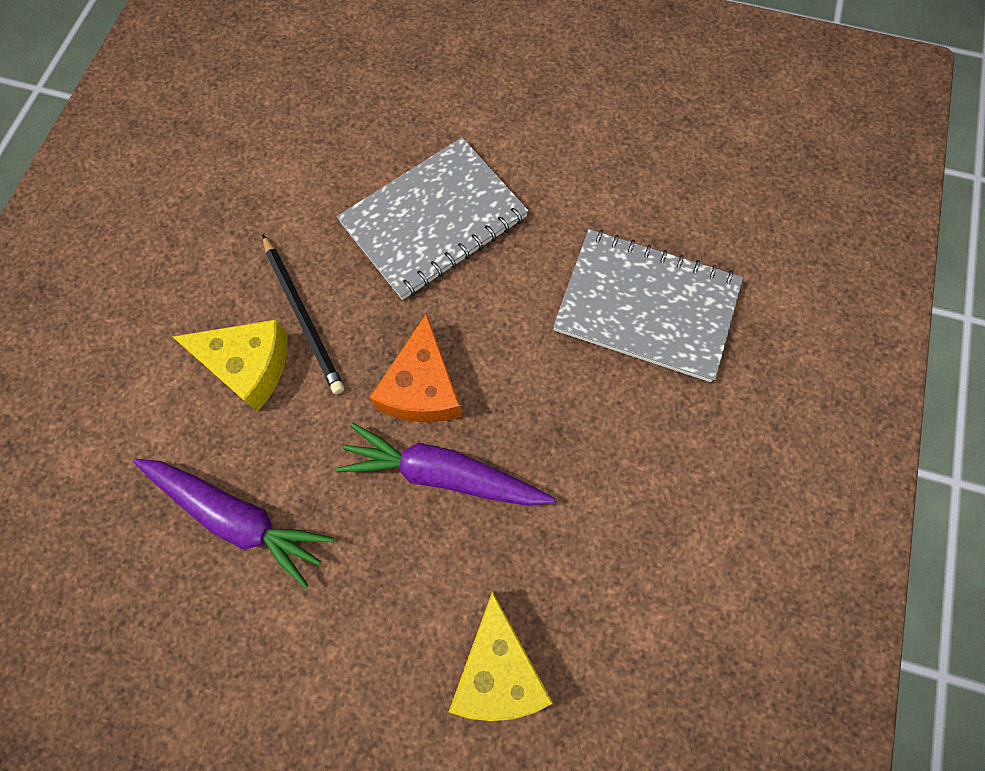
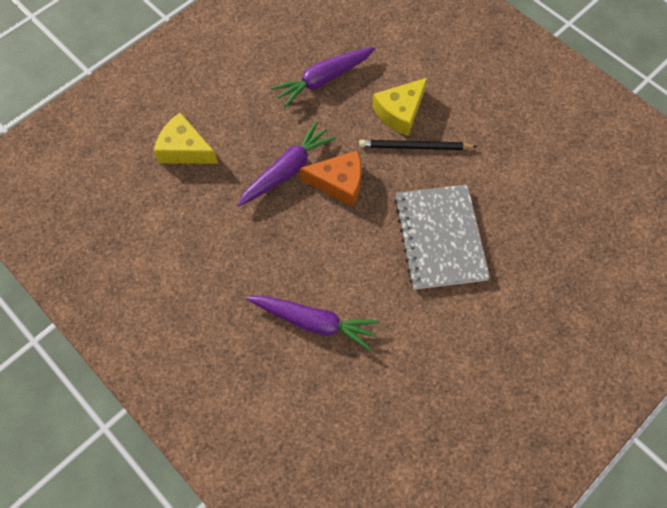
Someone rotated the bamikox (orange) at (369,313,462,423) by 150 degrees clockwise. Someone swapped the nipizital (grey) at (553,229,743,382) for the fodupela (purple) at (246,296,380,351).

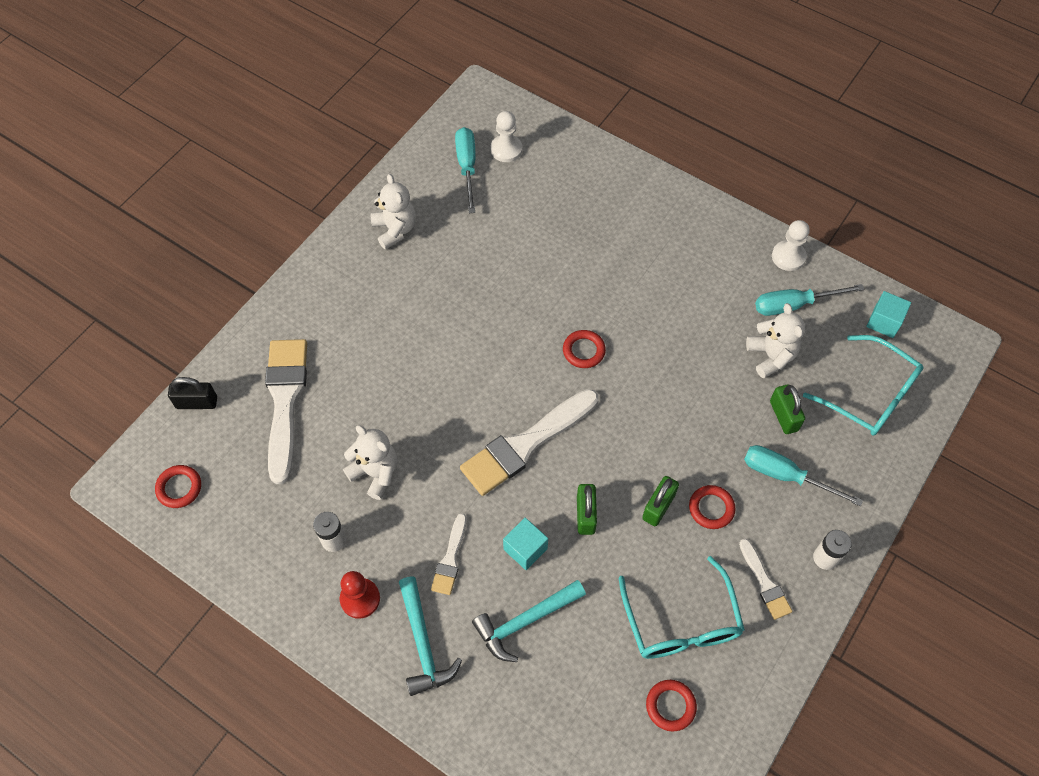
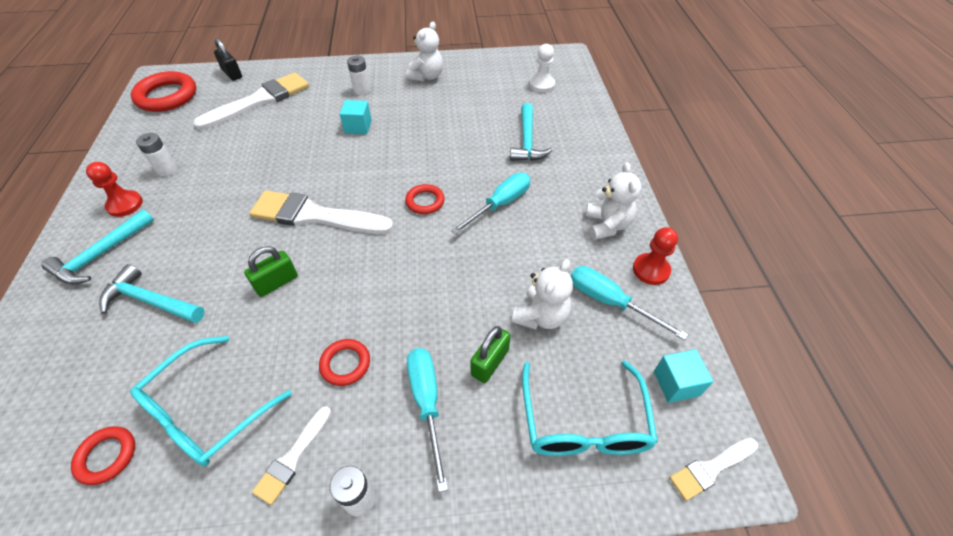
Someone scaled the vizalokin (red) at (155,465,201,508) by 1.86. Someone carried the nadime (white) from (343,425,397,500) to (585,162,641,240). Someone carried the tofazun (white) from (431,513,467,595) to (669,438,758,501). Someone carried the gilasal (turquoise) from (455,127,476,213) to (451,173,530,234). Someone carried the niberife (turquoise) from (503,518,548,570) to (340,100,372,134). Someone took away the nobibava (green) at (642,476,679,526). Someone repainted the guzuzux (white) at (772,220,810,271), which became the guzuzux (red) at (633,227,678,285). Someone put down the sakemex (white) at (347,56,371,95). Someone put down the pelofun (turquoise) at (510,103,553,161).

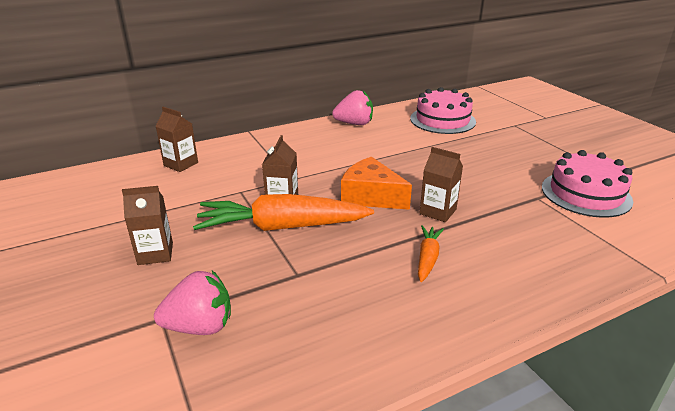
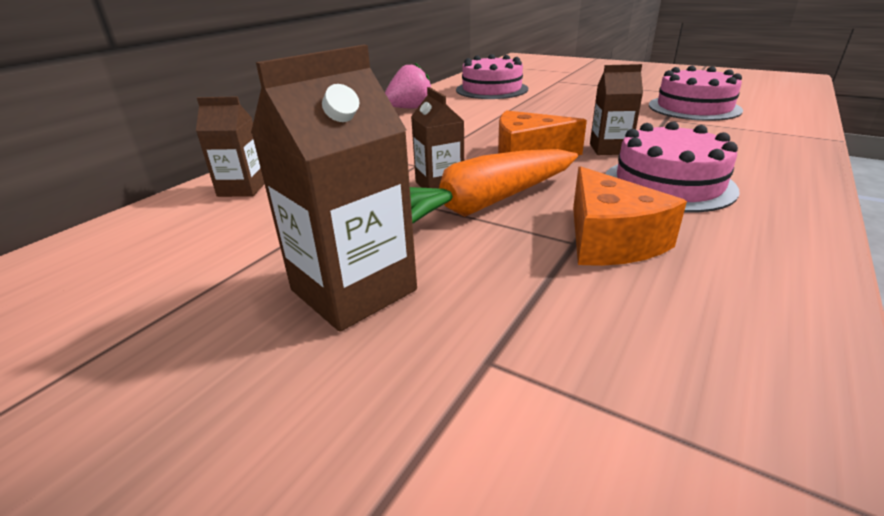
Someone scaled the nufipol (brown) at (122,186,173,265) by 1.69. Someone took away the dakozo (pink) at (154,271,231,335). Someone swapped the fodupela (orange) at (418,225,444,282) for the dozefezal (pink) at (606,121,739,212). Someone put down the bamikox (orange) at (573,166,687,266).

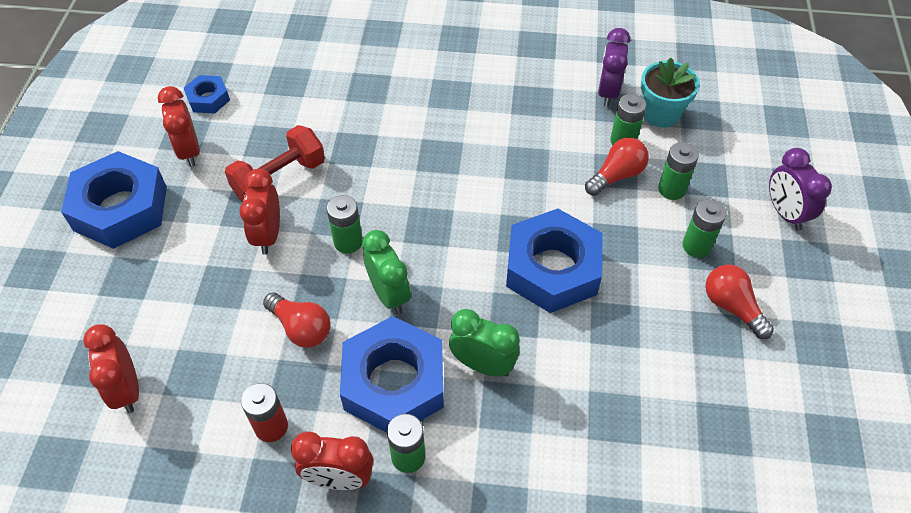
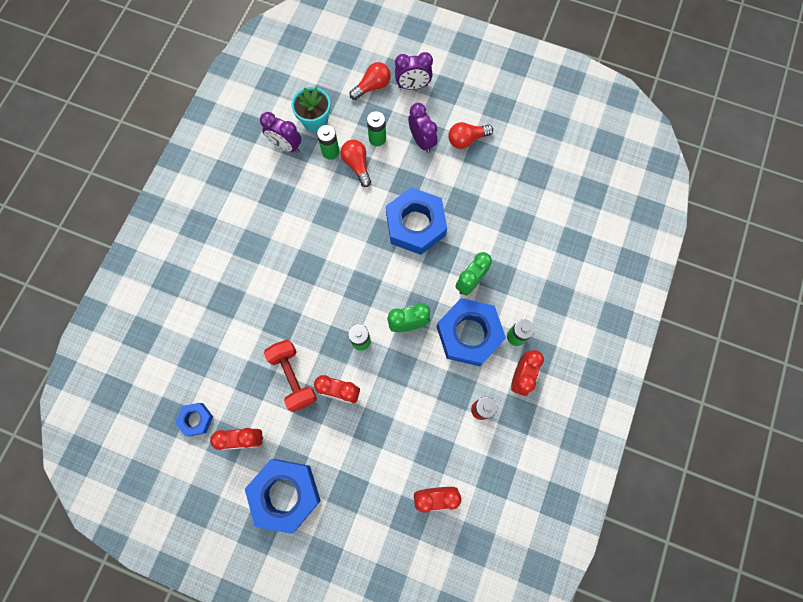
Someone carried the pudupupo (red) from (263,292,331,348) to (349,62,391,100). Someone swapped the sakemex (green) at (682,199,727,258) for the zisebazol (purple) at (408,103,437,153).

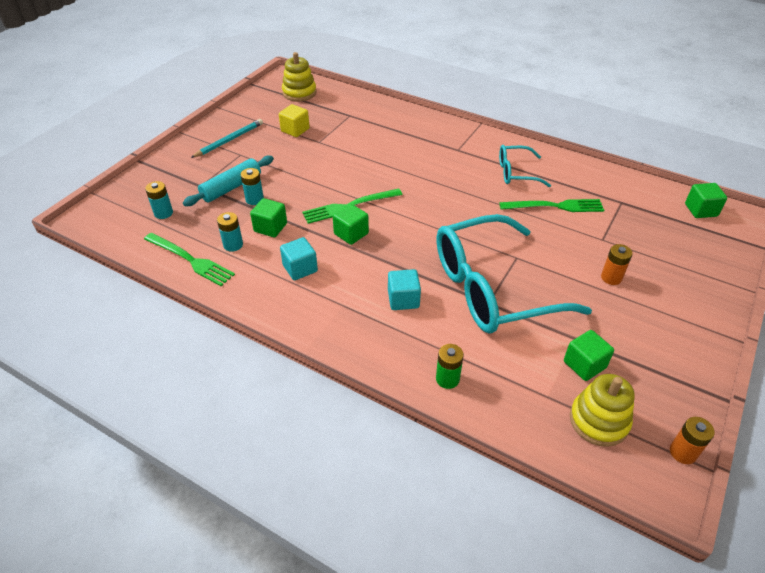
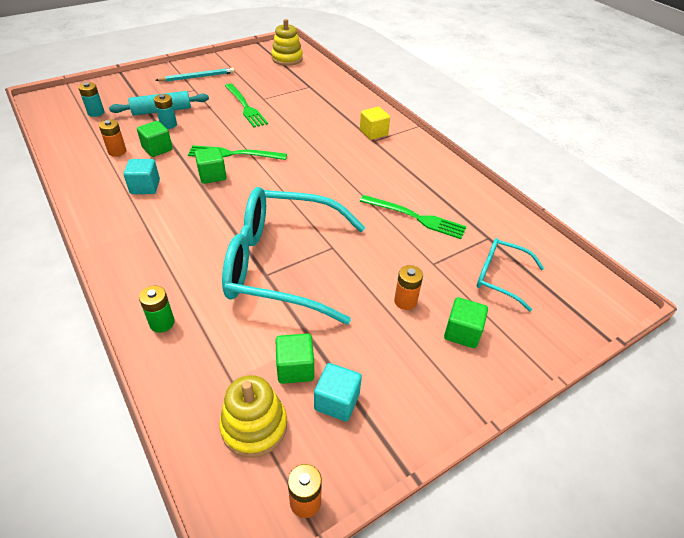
Someone carried the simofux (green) from (144,233,235,286) to (225,83,268,128). Someone repainted the sakemex (turquoise) at (217,212,243,252), which became the sakemex (orange) at (99,119,126,157). Someone carried the niberife (yellow) from (279,104,310,137) to (360,107,390,140). Someone carried the niberife (turquoise) from (388,269,421,310) to (314,363,362,422). Someone carried the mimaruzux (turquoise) from (499,145,551,187) to (477,238,544,312). Someone carried the niberife (green) from (685,183,727,218) to (444,297,488,348).

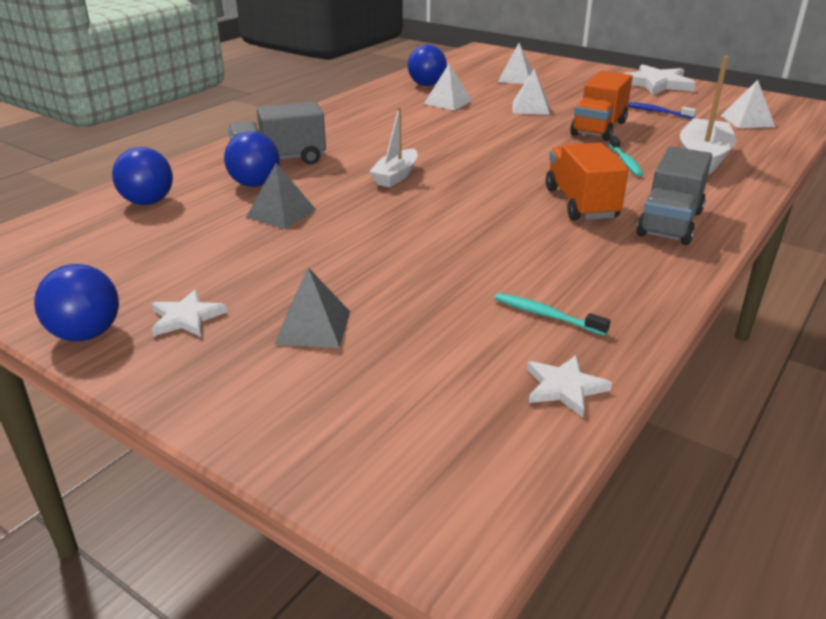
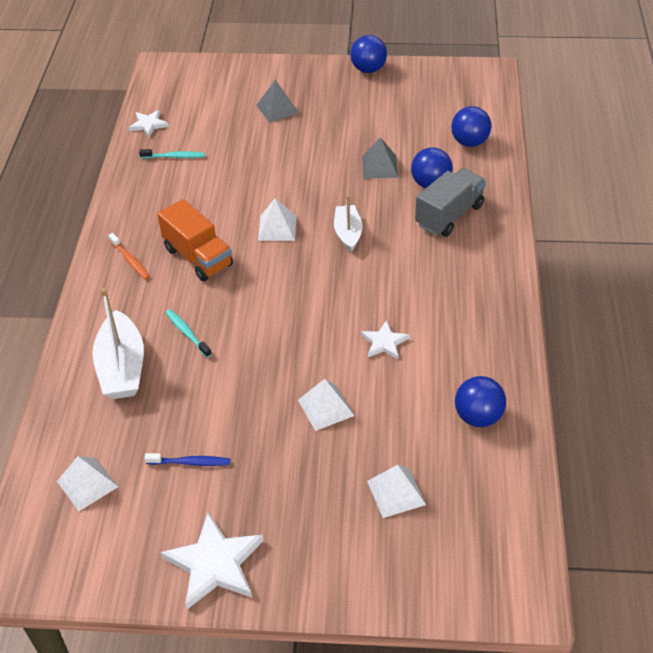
Someone carried the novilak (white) from (152,290,227,337) to (361,320,410,359). Someone carried the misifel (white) from (424,64,472,110) to (258,198,297,241). Someone took away the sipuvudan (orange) at (570,71,633,141). Someone swapped the sipuvudan (grey) at (636,146,712,245) for the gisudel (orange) at (108,233,150,279).

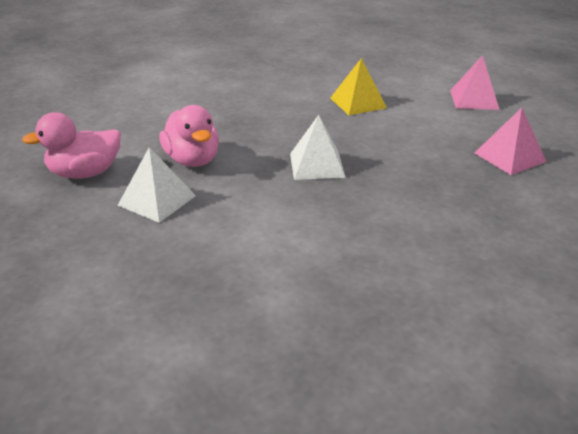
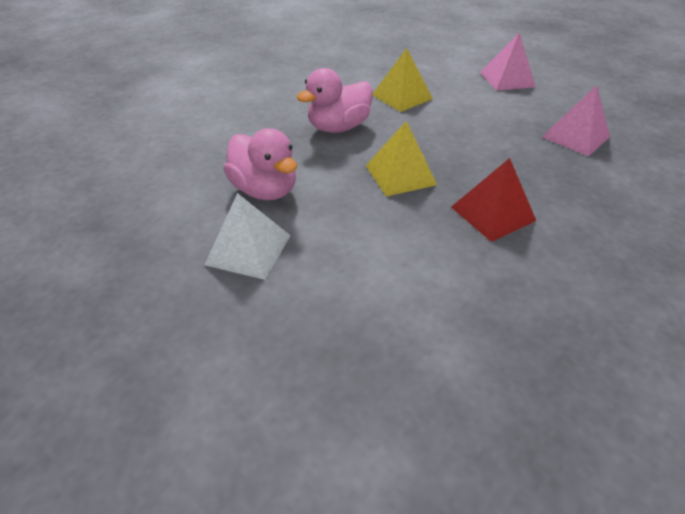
Someone carried the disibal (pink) from (22,112,121,179) to (297,68,373,133). Someone repainted the misifel (white) at (290,115,346,180), which became the misifel (yellow) at (366,121,437,197). Someone put down the misifel (red) at (451,158,536,242).

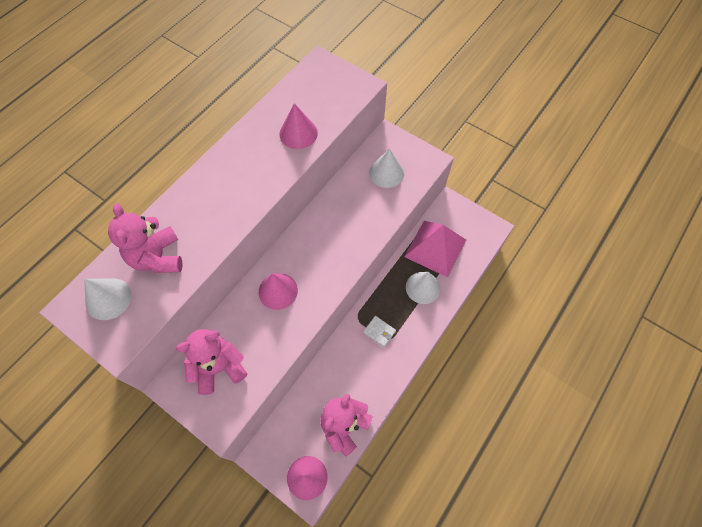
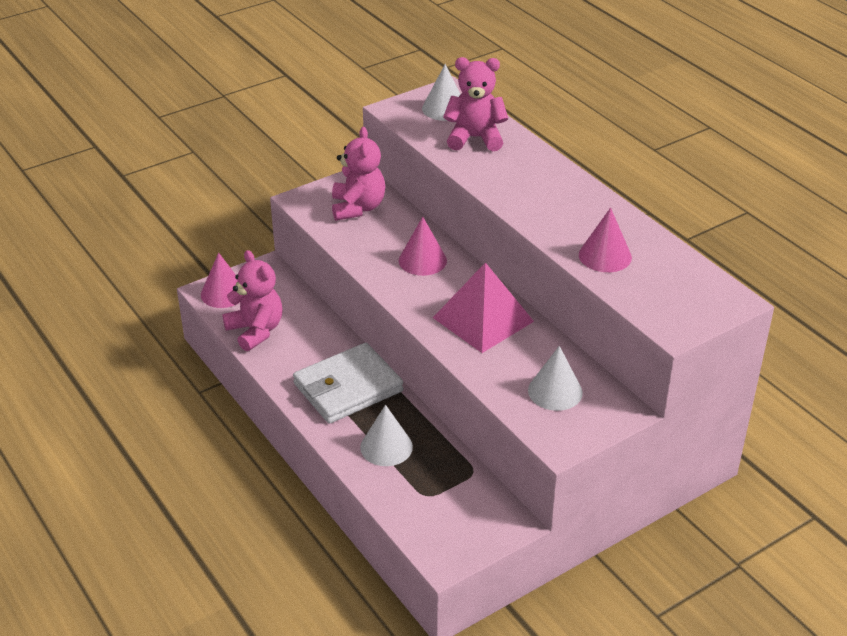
Someone scaled the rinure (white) at (363,316,396,347) by 2.45. Someone carried the misifel (pink) from (404,221,466,277) to (433,262,534,353).

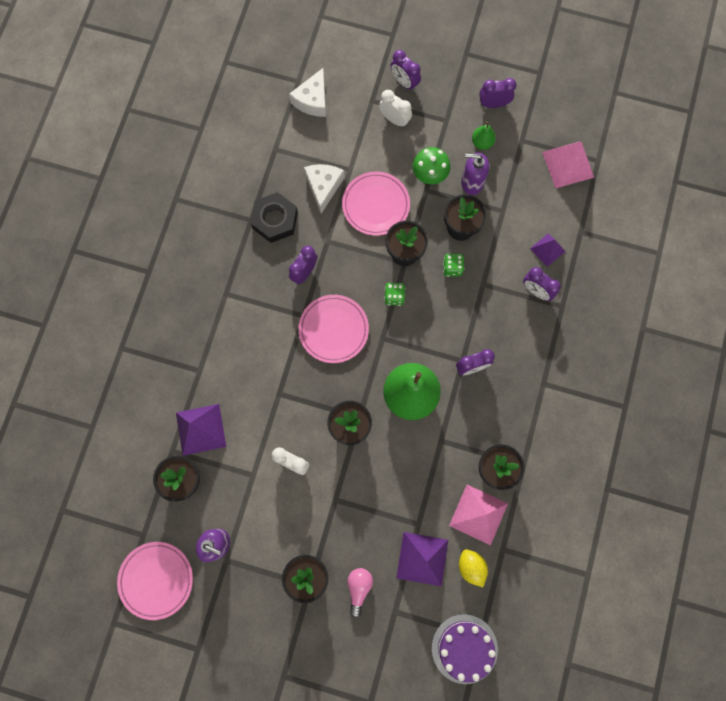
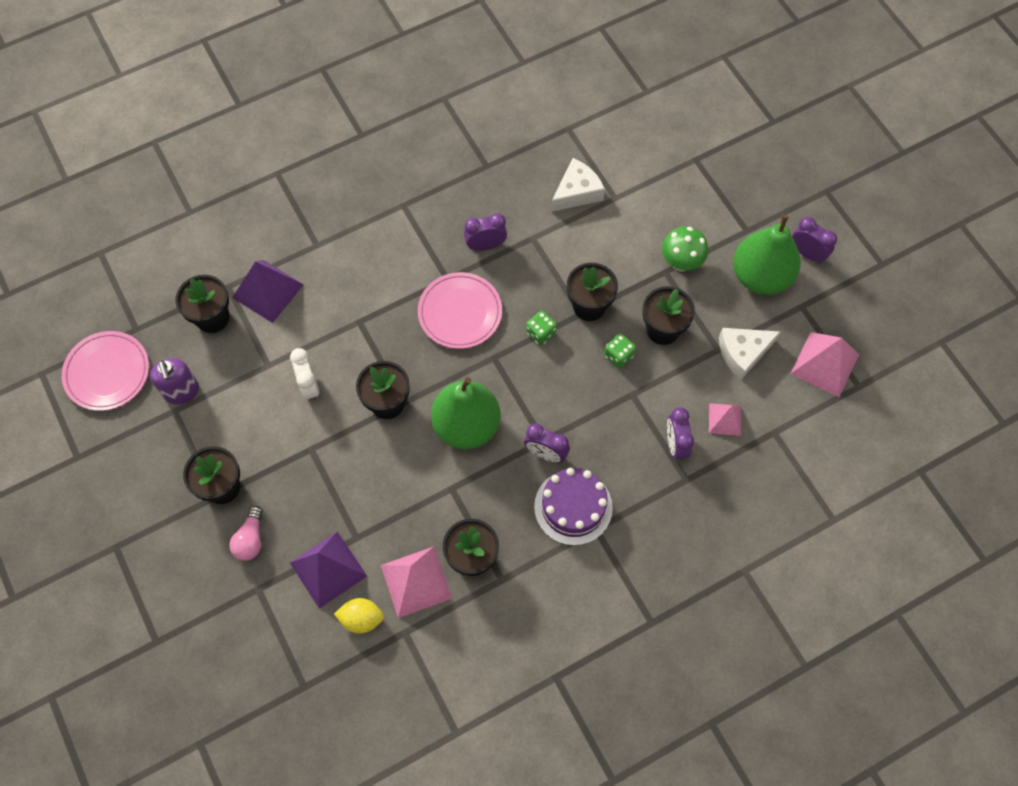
Someone took away the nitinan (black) at (250,192,298,243). Someone carried the bamikox (white) from (289,68,326,117) to (719,328,780,380). Someone took away the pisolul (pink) at (342,171,410,236). Someone rotated the pudupupo (pink) at (347,568,373,618) by 135 degrees clockwise. Someone took away the zisebazol (white) at (379,90,412,127). Someone took away the zisebazol (purple) at (390,50,421,91). Someone carried the dozefezal (purple) from (432,614,498,684) to (534,468,613,546). Someone rotated the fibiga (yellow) at (459,549,488,587) by 75 degrees clockwise. Someone took away the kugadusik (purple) at (461,153,489,195). Someone scaled the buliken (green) at (472,122,496,150) by 2.22. Someone repainted the misifel (purple) at (530,233,565,267), which became the misifel (pink) at (709,403,741,436).

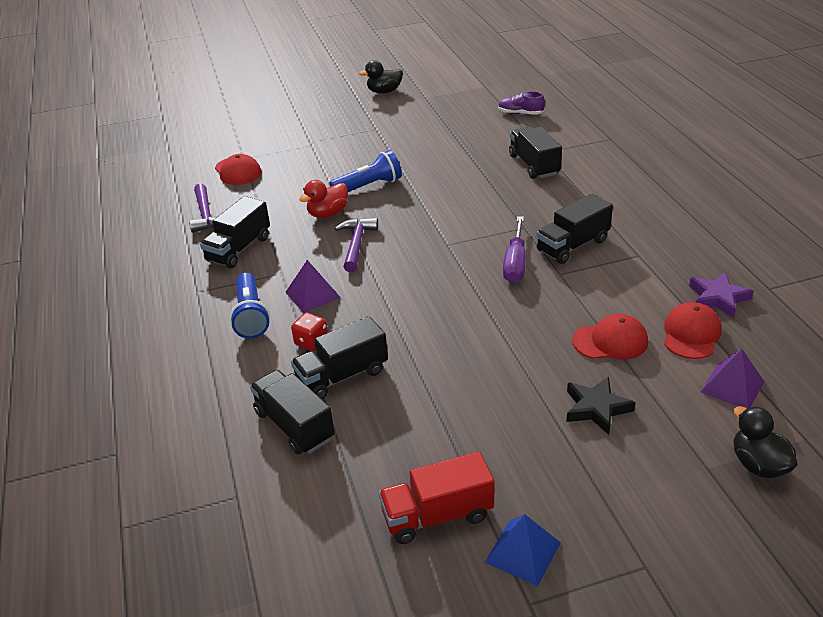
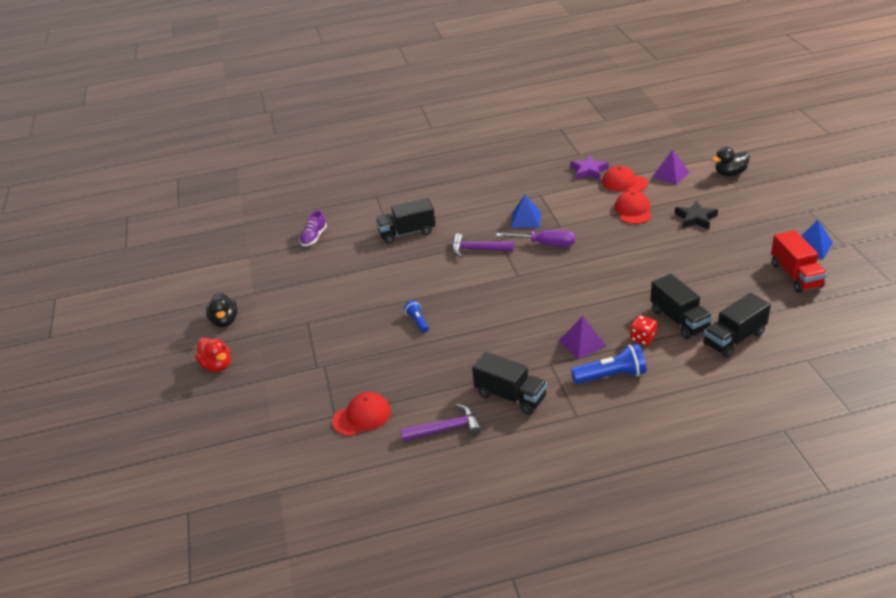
Someone carried the disibal (red) from (299,180,348,218) to (195,338,231,372). Someone scaled the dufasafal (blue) at (329,150,402,192) by 0.57. Someone carried the pelofun (purple) from (335,218,378,272) to (452,233,514,258). Someone swapped the sipuvudan (black) at (536,194,613,264) for the misifel (blue) at (511,195,541,228).

